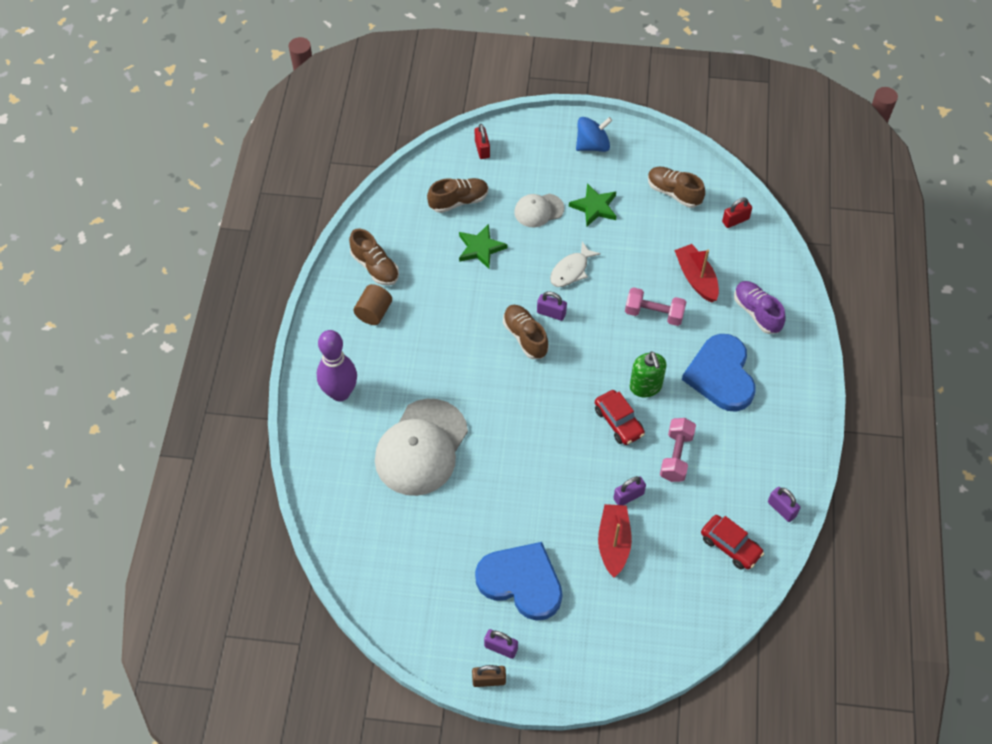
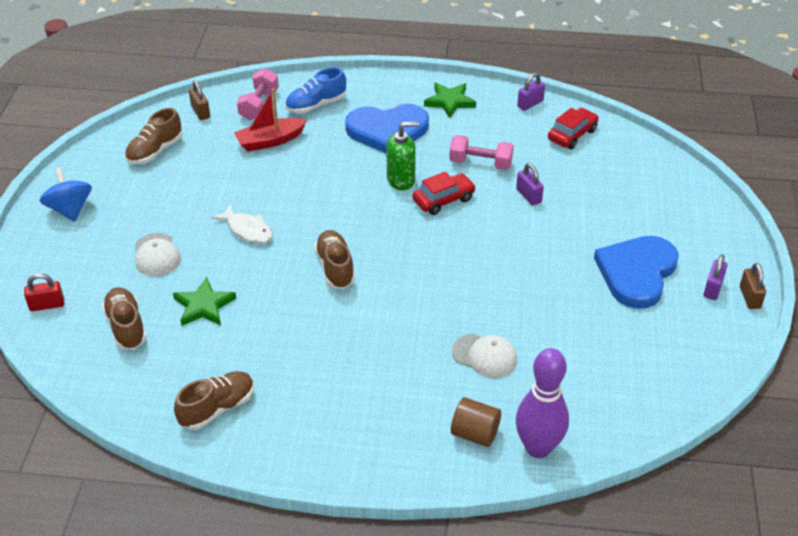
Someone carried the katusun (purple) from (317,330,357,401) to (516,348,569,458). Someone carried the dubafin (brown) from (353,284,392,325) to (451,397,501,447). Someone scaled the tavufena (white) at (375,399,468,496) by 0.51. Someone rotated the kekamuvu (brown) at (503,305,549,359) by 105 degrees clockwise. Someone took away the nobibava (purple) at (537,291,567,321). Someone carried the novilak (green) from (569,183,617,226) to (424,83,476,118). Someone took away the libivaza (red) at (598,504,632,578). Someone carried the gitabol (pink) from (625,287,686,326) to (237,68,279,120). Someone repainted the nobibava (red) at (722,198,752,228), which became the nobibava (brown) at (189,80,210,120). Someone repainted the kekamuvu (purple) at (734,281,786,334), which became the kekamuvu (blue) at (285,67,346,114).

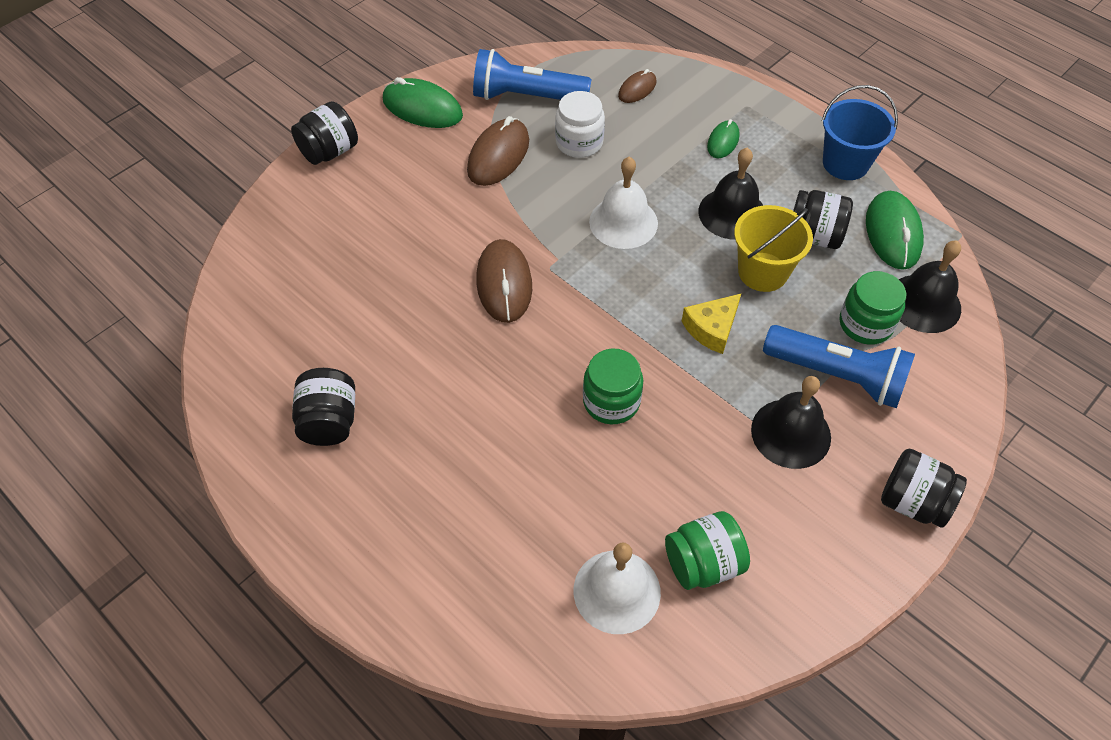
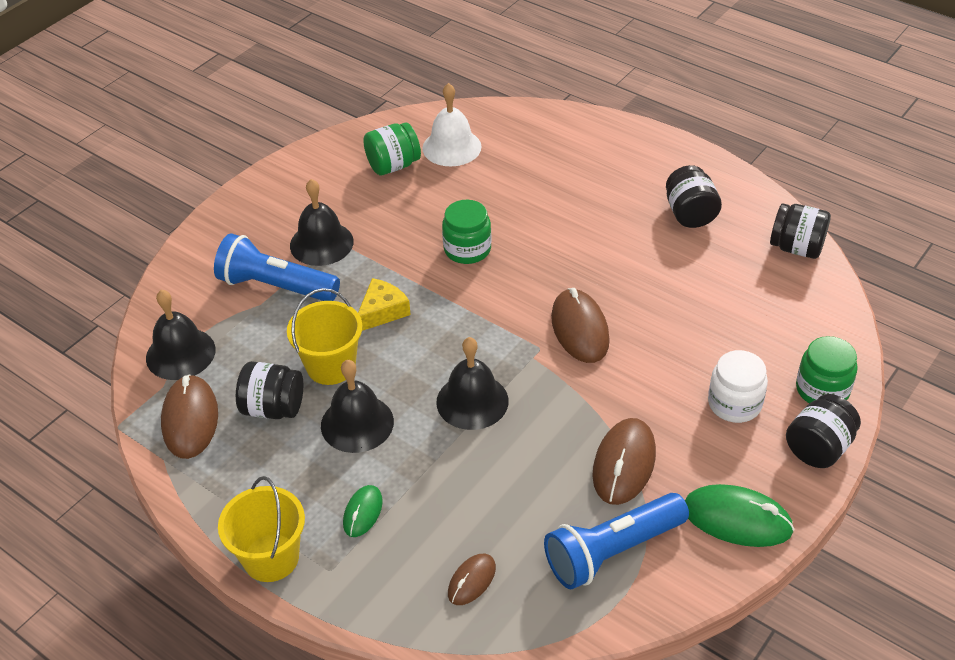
Someone rotated the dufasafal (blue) at (473,49,591,100) by 150 degrees clockwise. Someone carried the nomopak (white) from (555,91,605,158) to (708,350,768,423). Someone repainted the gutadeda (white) at (589,157,658,249), which became the gutadeda (black) at (436,337,509,430). Someone took away the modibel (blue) at (822,85,898,180). Someone carried the nomopak (green) from (840,271,906,345) to (796,336,858,403). Someone repainted the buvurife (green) at (866,191,924,270), which became the buvurife (brown) at (161,374,218,459). Someone carried the nomopak (black) from (881,449,967,528) to (770,203,831,259). Someone put down the modibel (yellow) at (218,476,305,582).

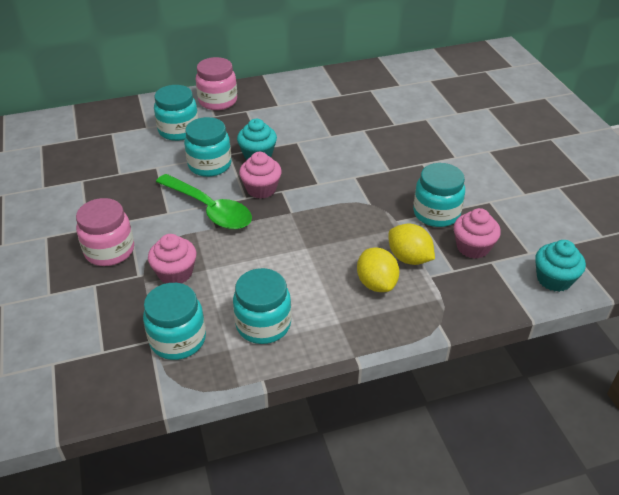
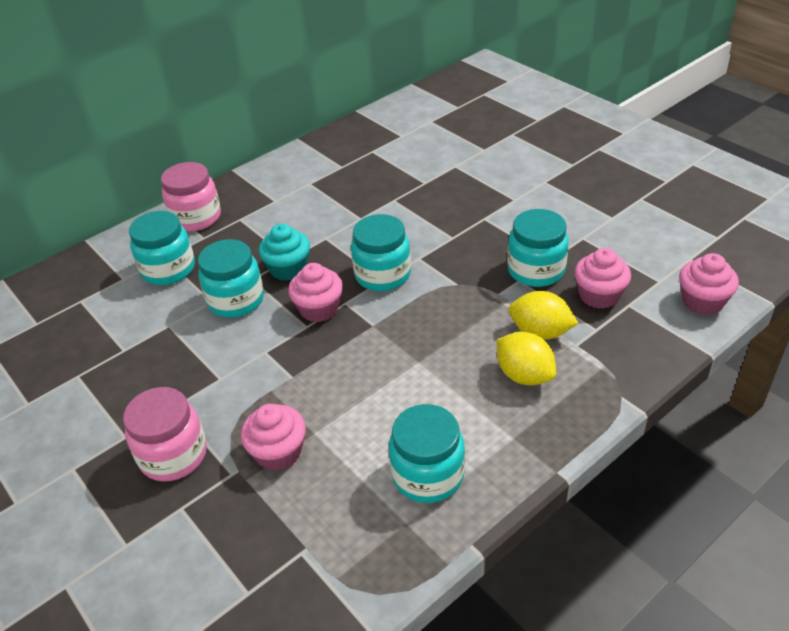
Someone carried the nomopak (turquoise) from (143,283,206,360) to (351,214,411,291). Someone took away the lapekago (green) at (156,174,252,229). Someone repainted the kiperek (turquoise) at (535,240,586,292), which became the kiperek (pink) at (679,253,739,315).

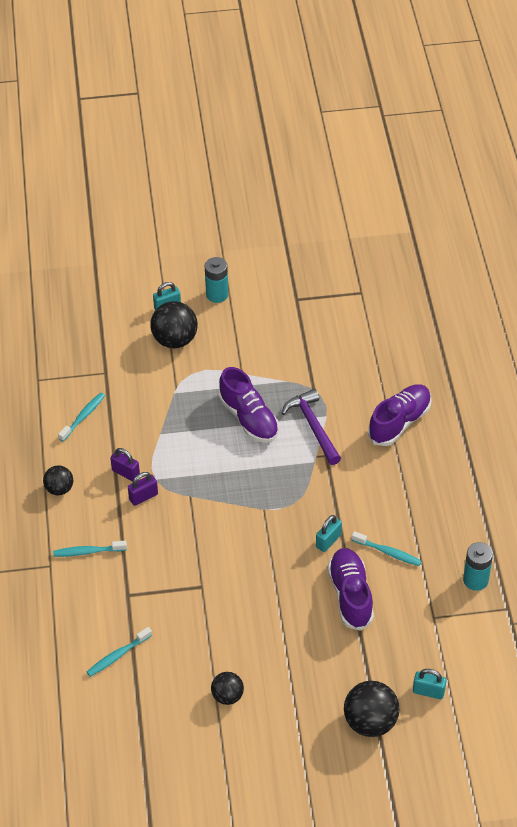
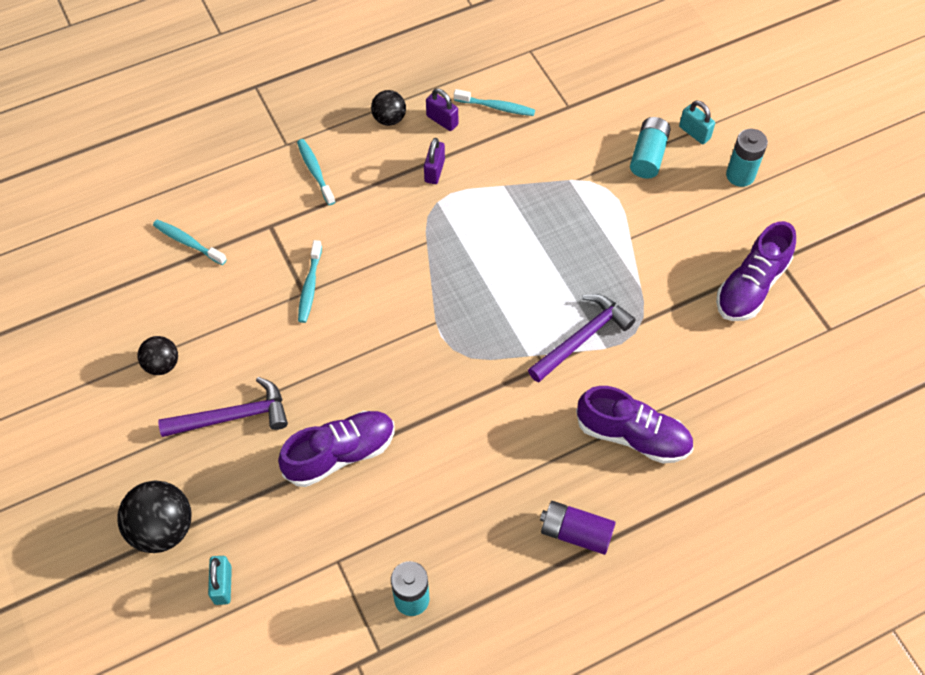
Someone carried the nobibava (purple) from (128,472,158,506) to (426,89,458,131). Someone swapped the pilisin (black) at (150,301,198,348) for the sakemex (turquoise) at (630,117,671,179). Someone carried the kekamuvu (purple) from (219,367,279,443) to (716,221,796,321). Someone took away the nobibava (turquoise) at (316,515,342,552). Someone carried the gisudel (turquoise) from (352,531,422,566) to (298,240,322,323). Someone put down the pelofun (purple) at (158,377,288,437). Someone put down the sakemex (purple) at (540,501,616,555).

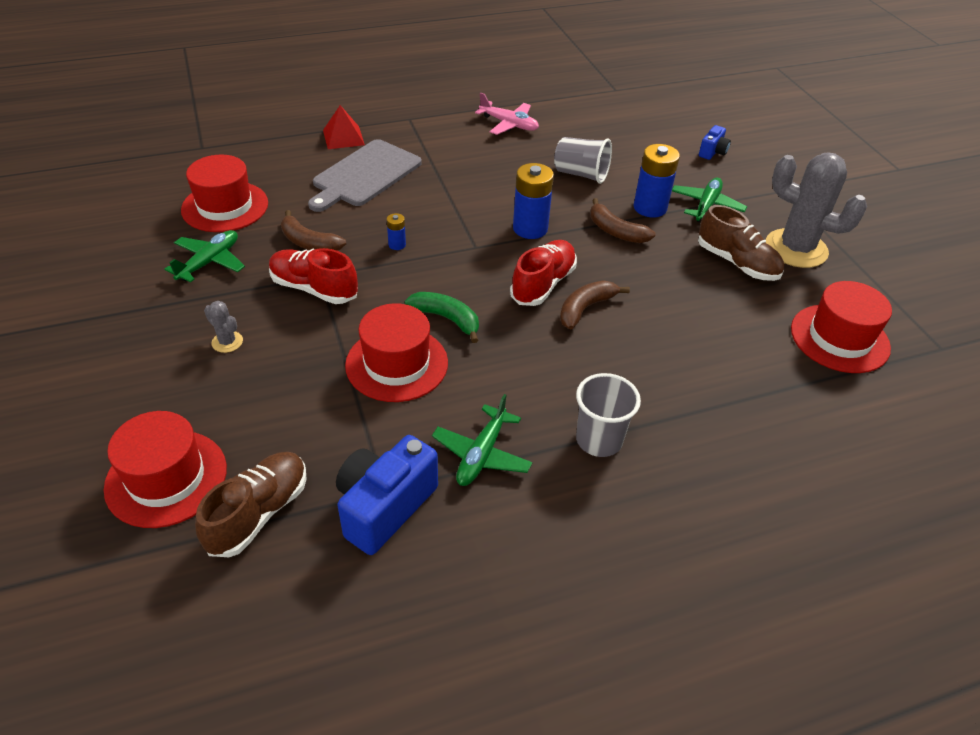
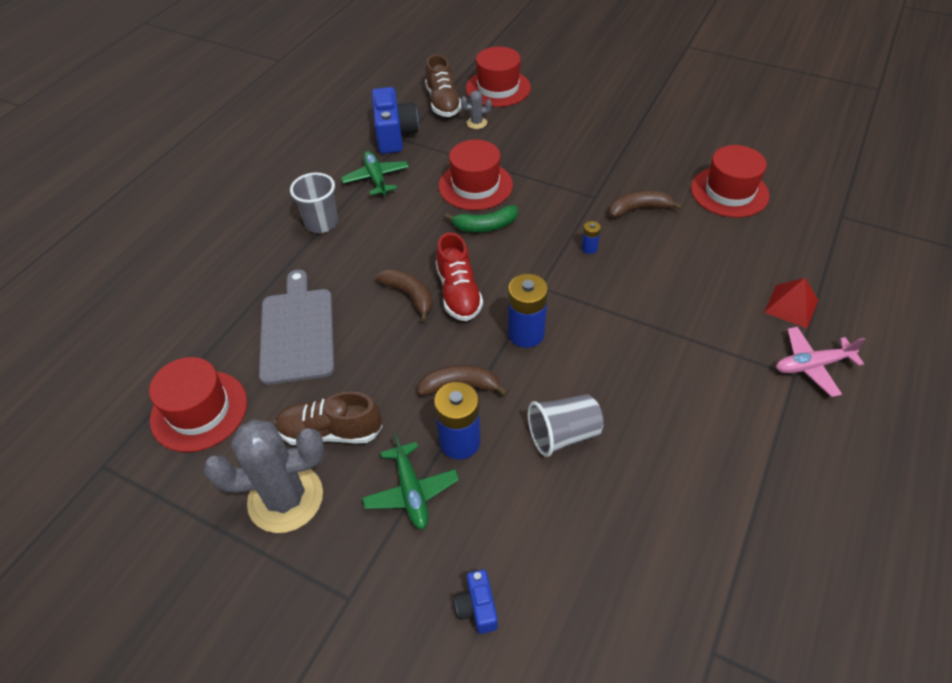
Someone took away the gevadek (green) at (164,230,245,282). Someone carried the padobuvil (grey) from (204,301,243,353) to (461,91,492,129). Someone took away the kekamuvu (red) at (269,248,358,304). Someone carried the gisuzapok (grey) from (308,139,422,212) to (259,270,335,385). Someone carried the gevadek (pink) from (475,92,539,135) to (776,327,865,397). Someone rotated the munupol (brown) at (560,281,630,329) by 45 degrees counterclockwise.

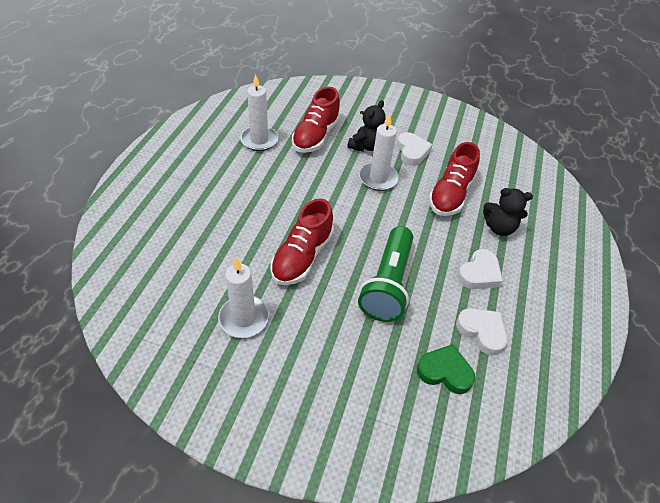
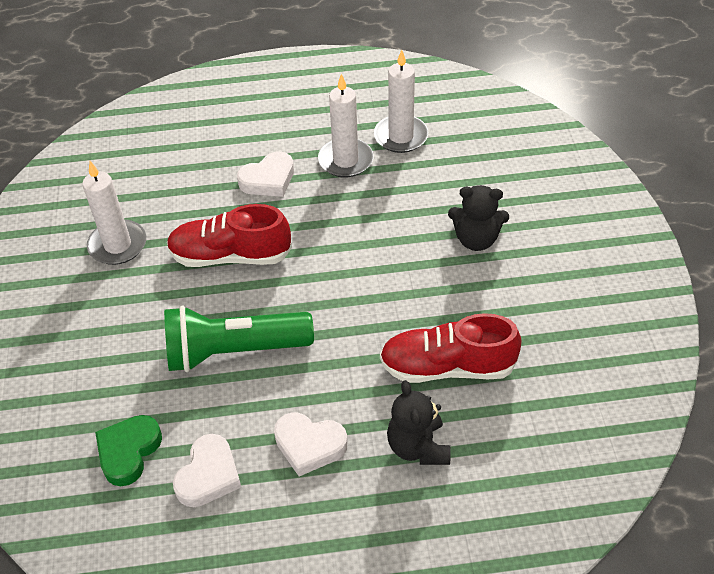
Someone took away the kekamuvu (red) at (292,87,340,153). Someone carried the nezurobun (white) from (359,114,399,191) to (318,74,373,178). Someone carried the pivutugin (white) from (397,132,433,166) to (237,152,294,197). Someone rotated the pivutugin (green) at (417,344,475,394) by 150 degrees counterclockwise.

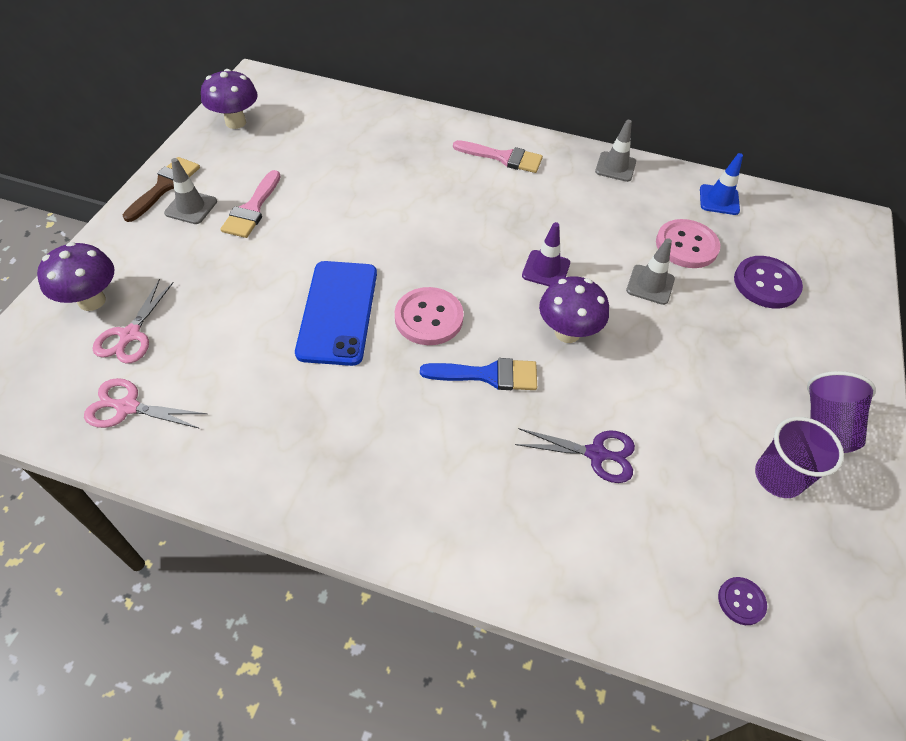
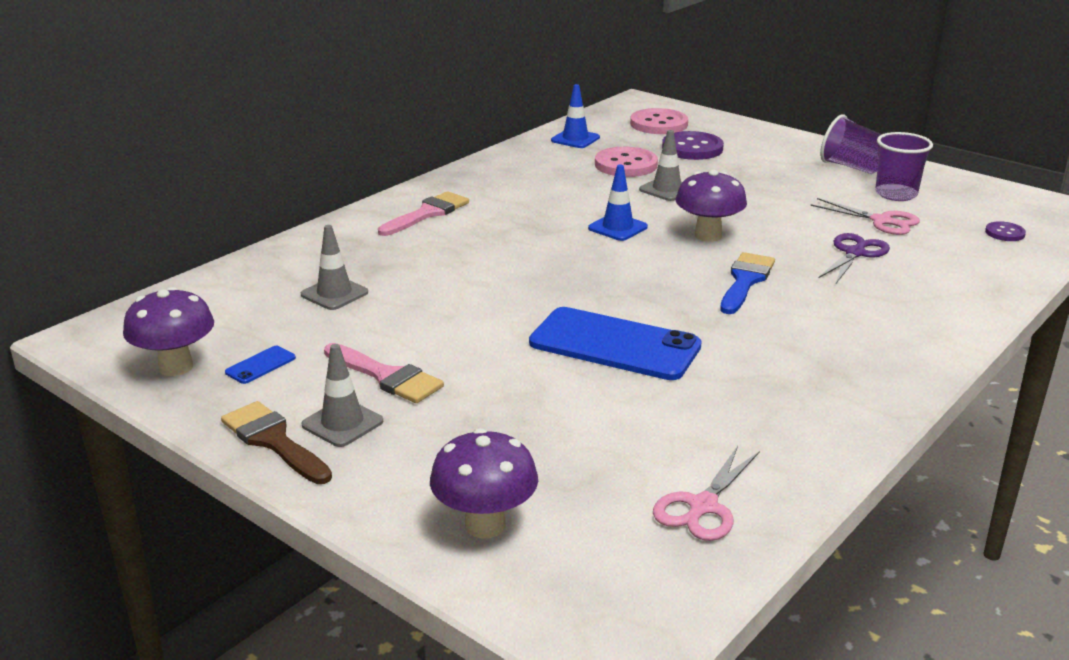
Someone carried the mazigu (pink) from (93,279,174,364) to (810,198,920,235). Someone carried the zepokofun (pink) from (395,287,464,345) to (630,108,688,134). Someone repainted the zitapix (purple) at (522,222,570,286), which became the zitapix (blue) at (588,165,648,241). Someone carried the zitapix (grey) from (595,120,636,182) to (301,225,368,310). Someone put down the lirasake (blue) at (225,346,296,384).

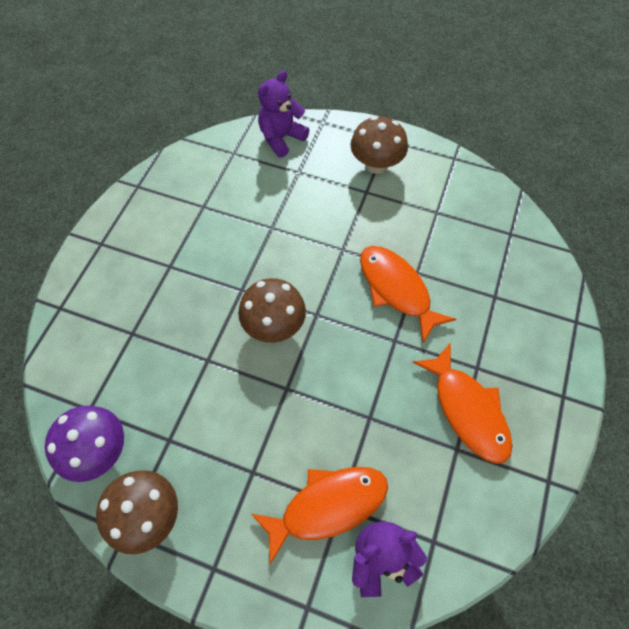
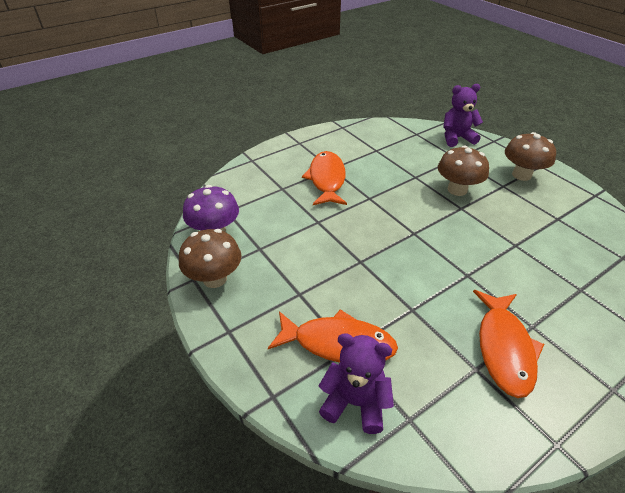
Someone carried the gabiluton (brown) from (238,278,306,343) to (438,146,489,196). Someone carried the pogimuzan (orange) from (360,246,456,343) to (302,151,347,205).

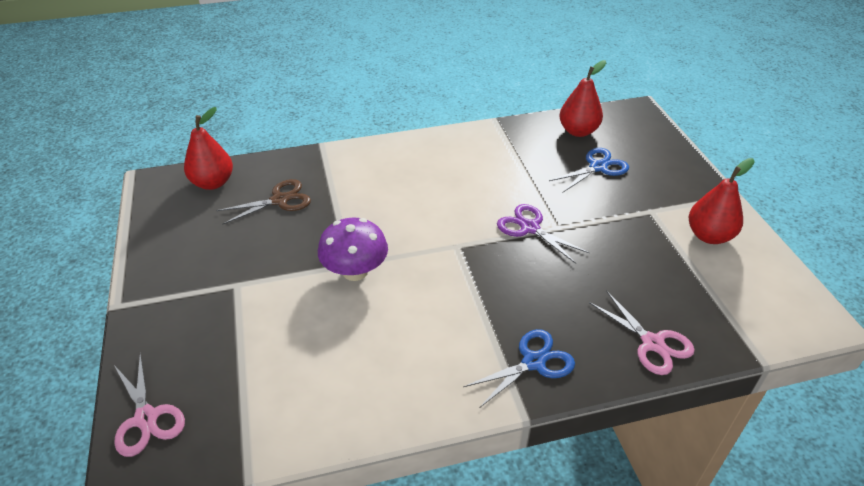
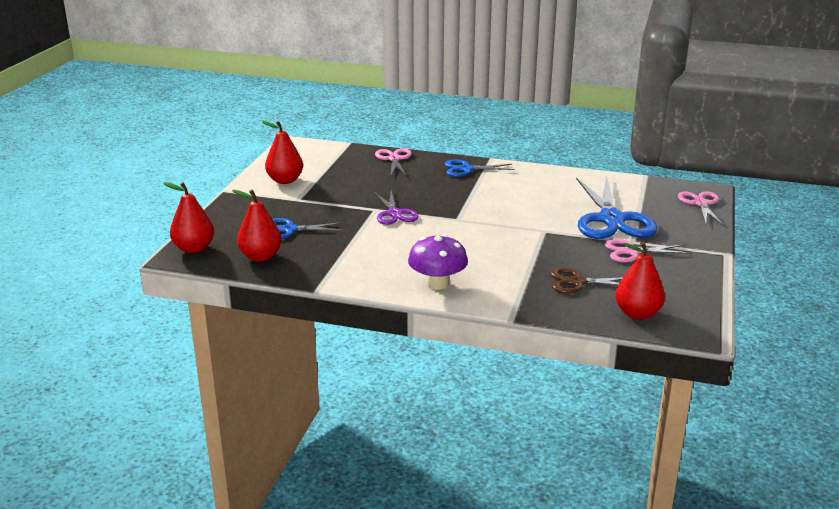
Someone carried the gabiluton (purple) from (318,218,388,281) to (408,234,468,290). Someone put down the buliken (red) at (163,182,214,253). Someone put down the mazigu (blue) at (576,176,657,239). Someone put down the mazigu (pink) at (605,239,690,262).

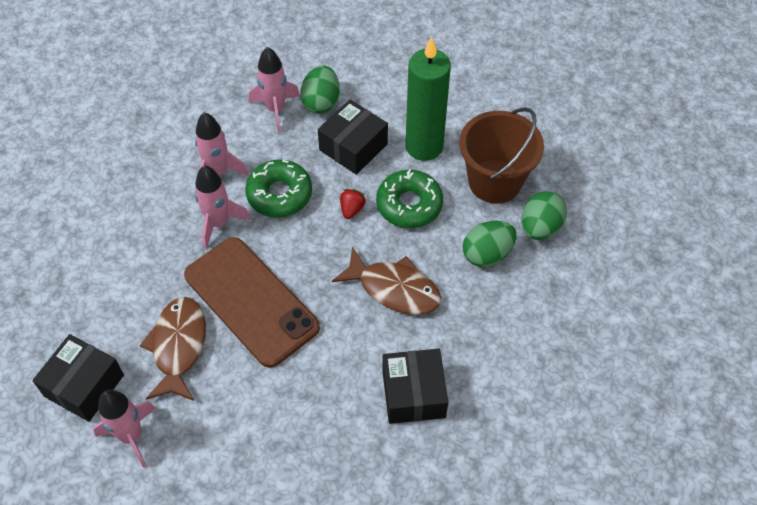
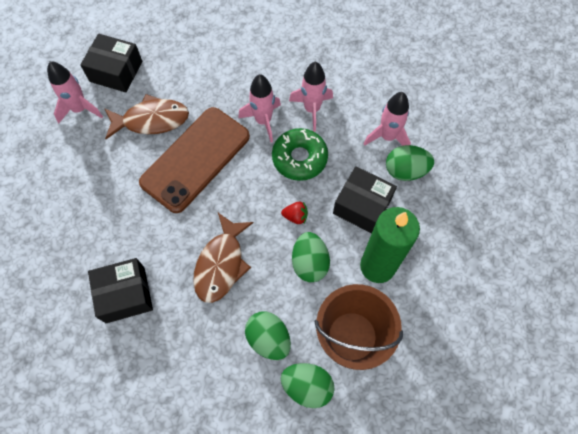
Someone swapped the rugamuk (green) at (376,169,443,228) for the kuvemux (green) at (292,232,330,282).

